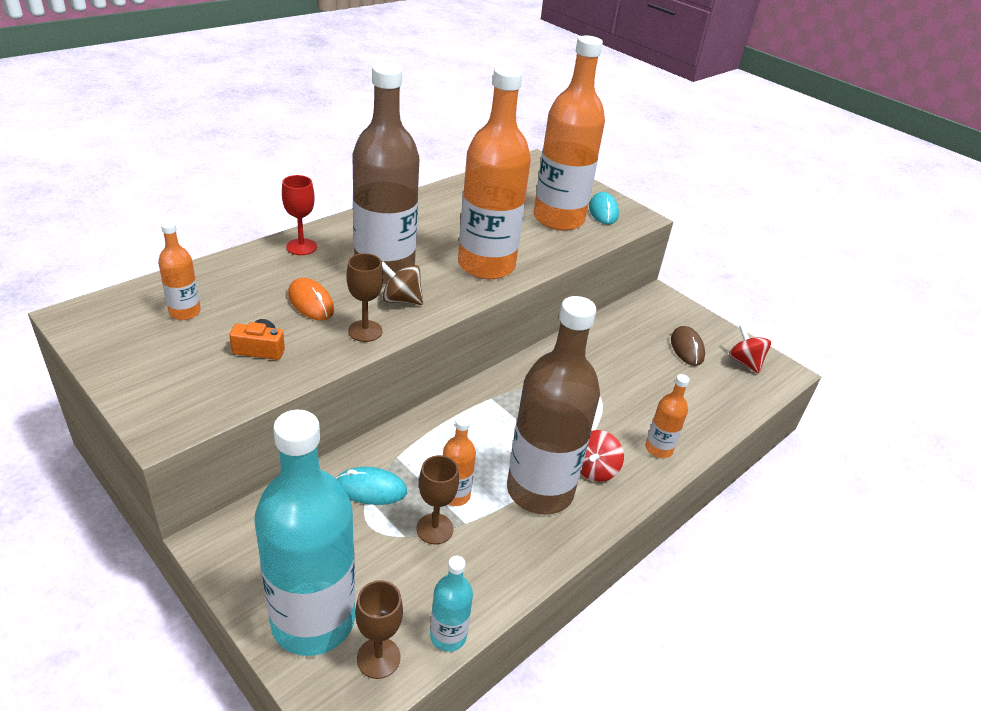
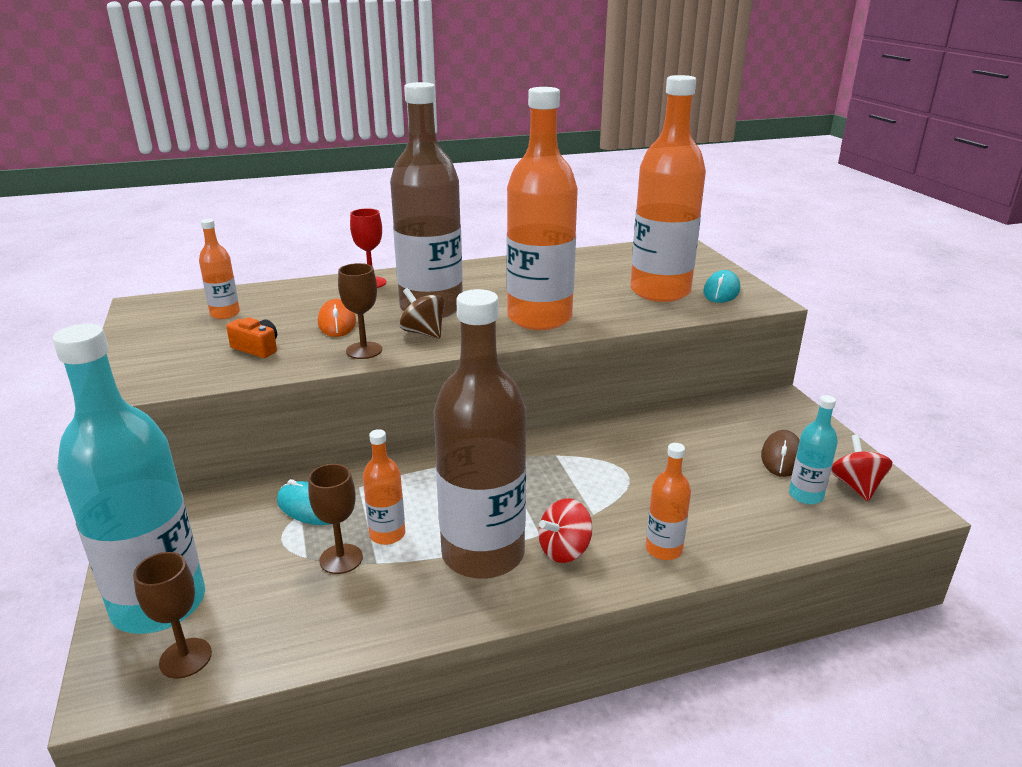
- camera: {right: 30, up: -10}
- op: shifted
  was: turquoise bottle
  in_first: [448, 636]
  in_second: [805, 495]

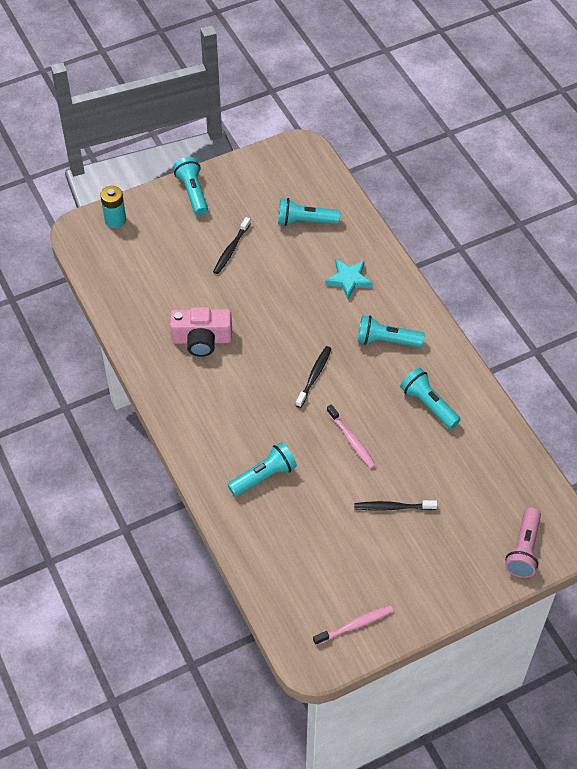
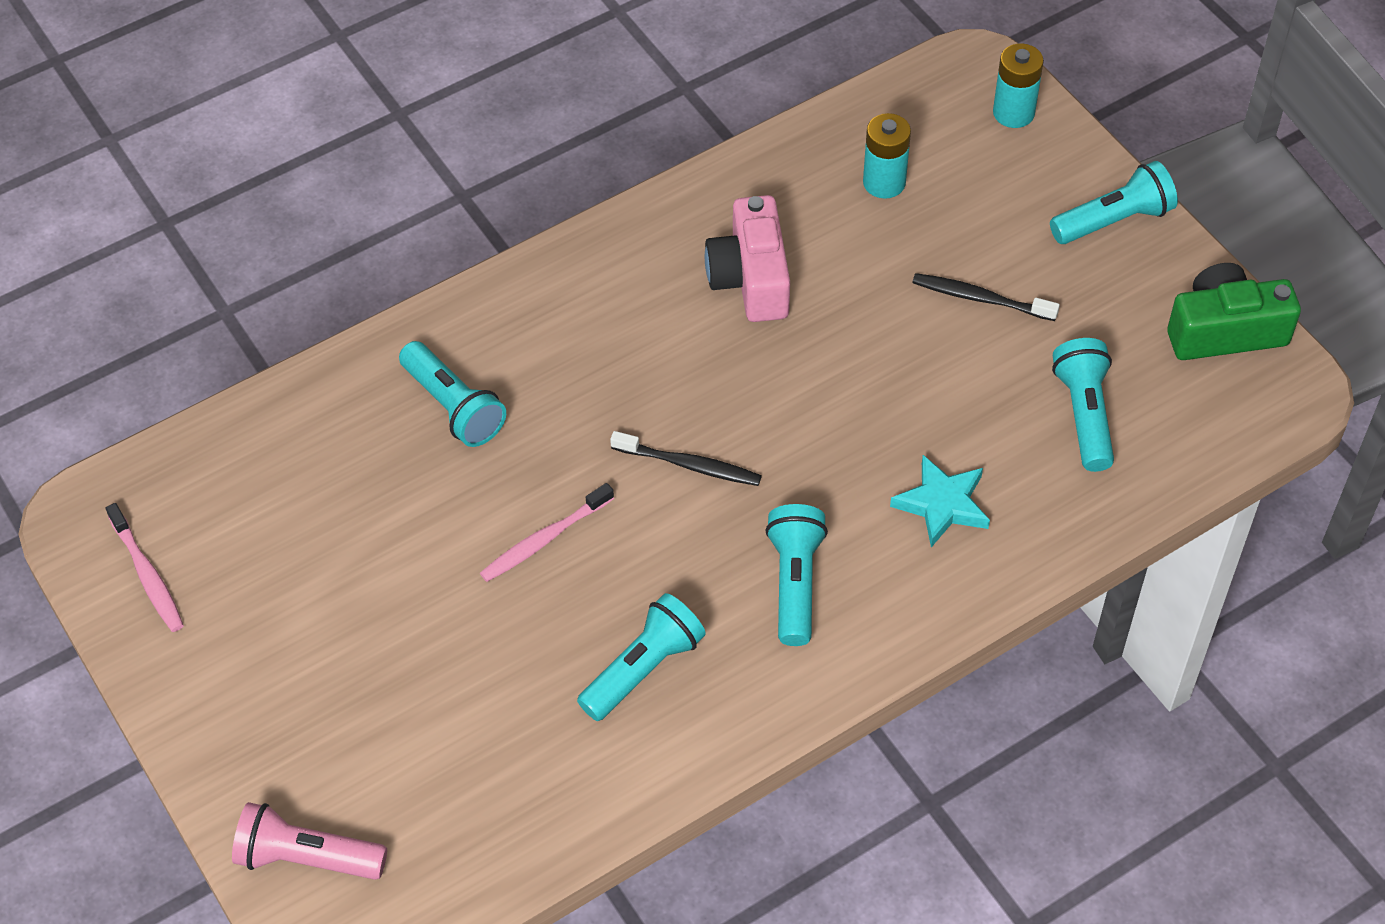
- camera: {right: 85, up: 0}
- op: new
  now: turquoise battery
  in_second: [884, 182]
- op: new
  now: emerald compact camera
  in_second: [1224, 331]
- op: gone
  was: ebony toothbrush
  in_first: [393, 507]

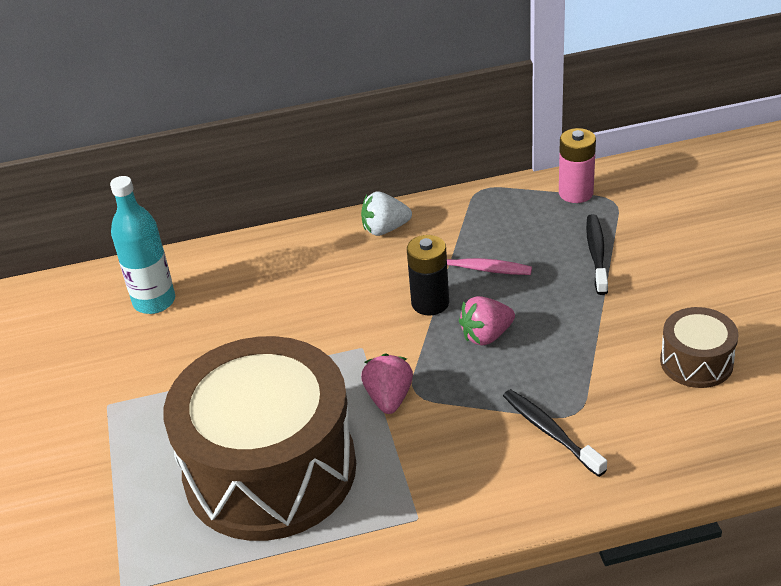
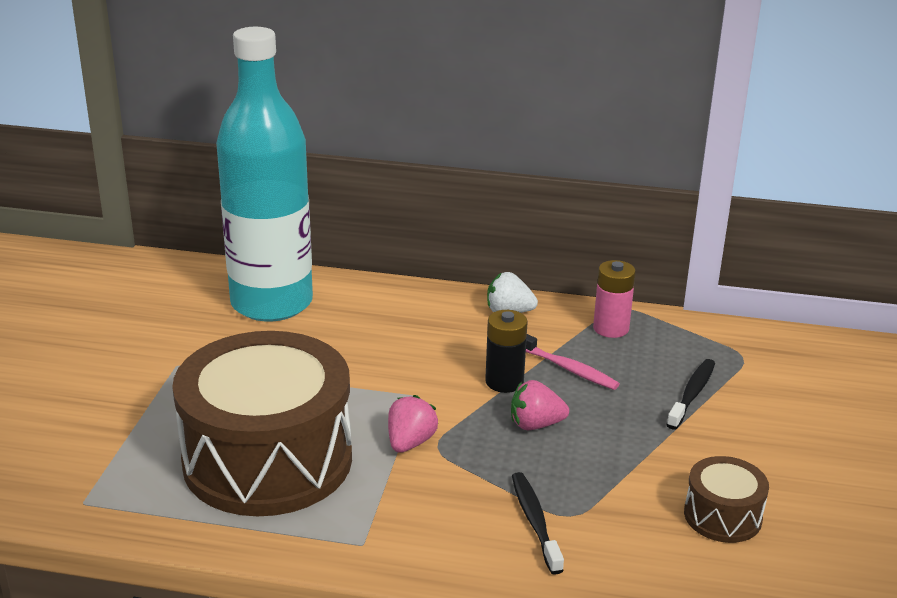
- camera: {right: 20, up: -10}
- op: scaled
  was: turquoise bottle
  in_first: [154, 301]
  in_second: [272, 303]
  ratio: 1.99
- op: shifted
  was: rosy battery
  in_first: [576, 193]
  in_second: [611, 328]

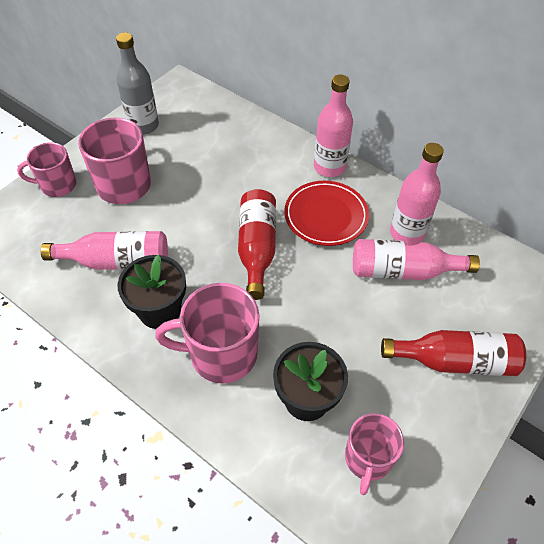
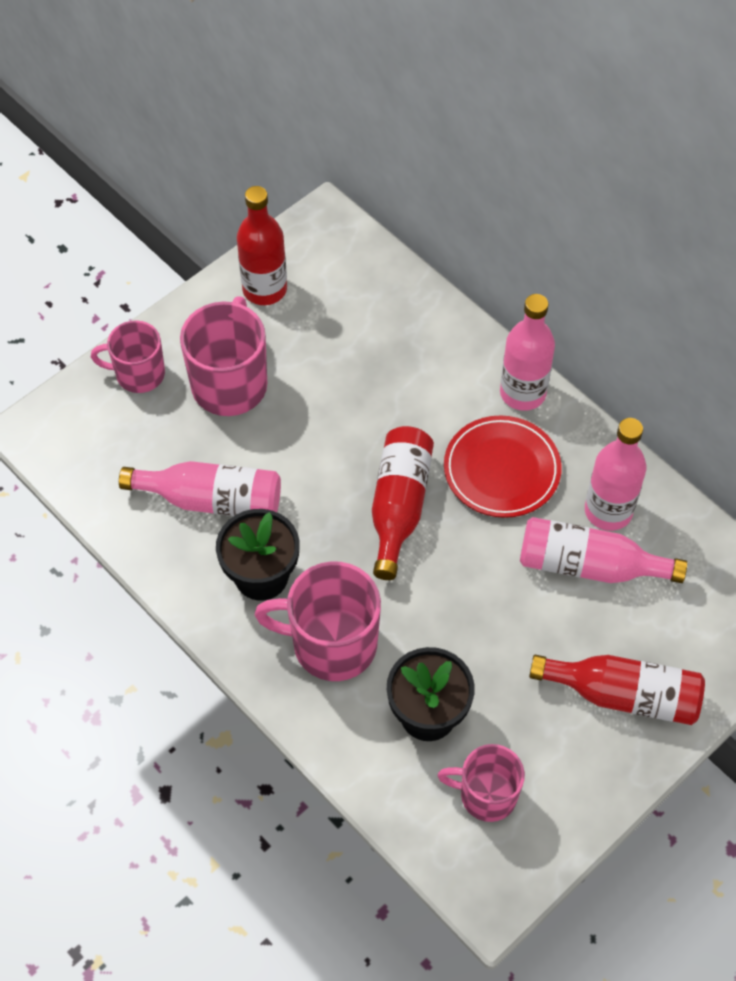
- camera: {right: 10, up: 5}
- op: repainted
  was: ash-grey bottle
  now: scarlet bottle
  in_first: [143, 126]
  in_second: [264, 289]
- op: rotated
  was: rosy coffee mug
  in_first: [367, 459]
  in_second: [486, 795]
  clockwise: 75

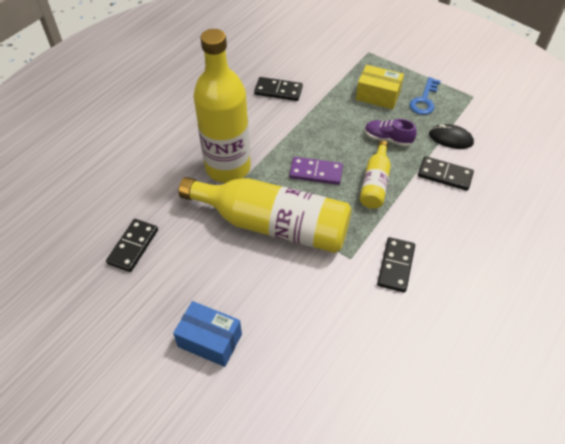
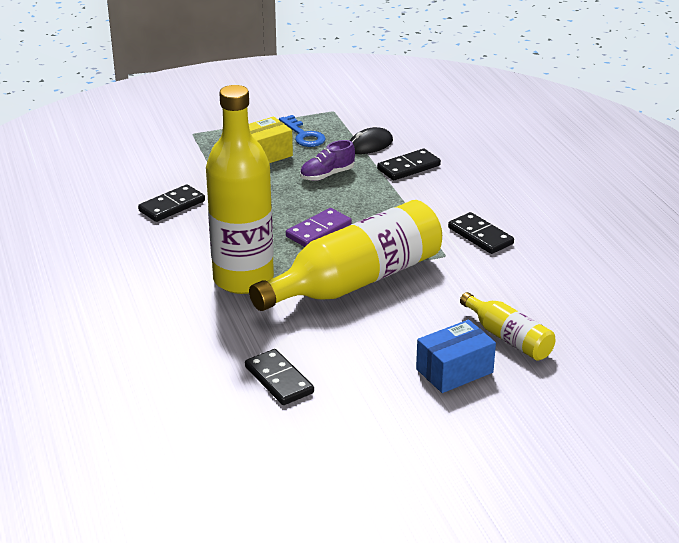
- camera: {right: -55, up: -20}
- op: shifted
  was: yellow bottle
  in_first: [375, 183]
  in_second: [508, 338]

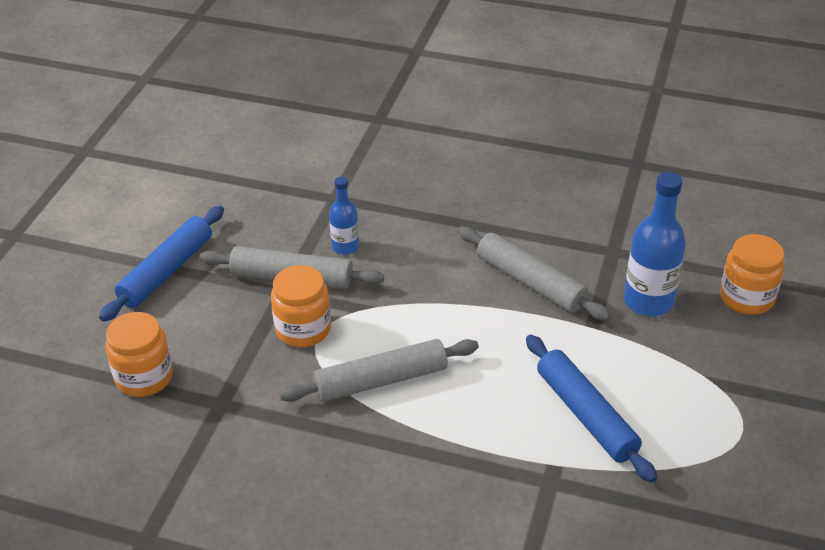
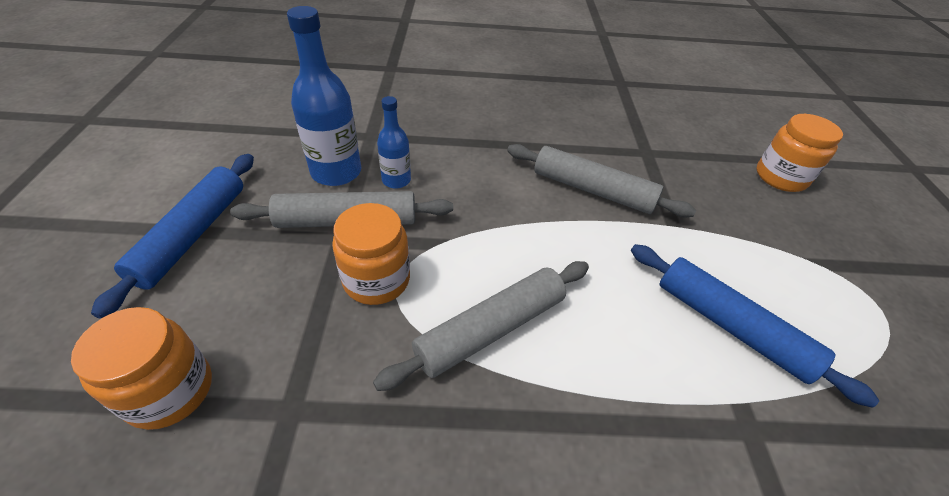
- camera: {right: -20, up: 5}
- op: shifted
  was: royal blue bottle
  in_first: [648, 301]
  in_second: [336, 172]

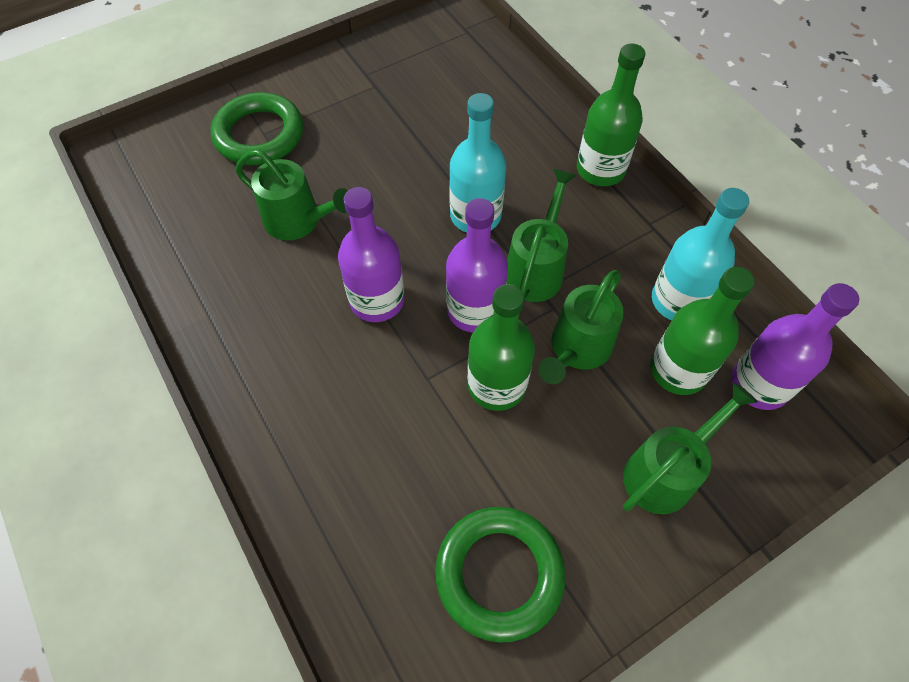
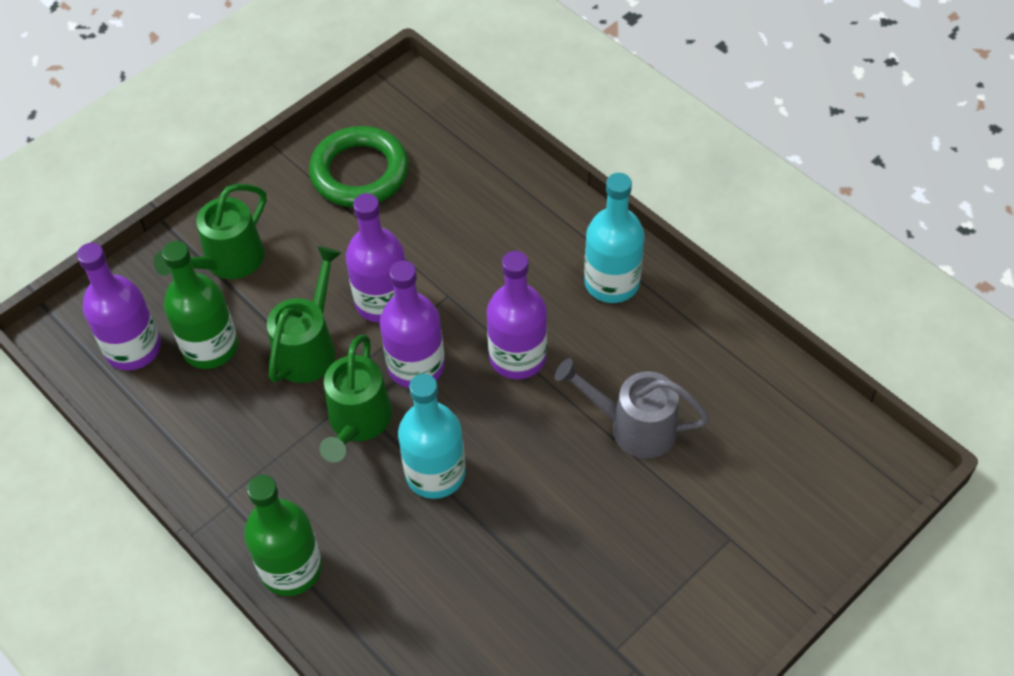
- camera: {right: 170, up: -5}
- op: repainted
  was: emerald bottle
  now: violet bottle
  in_first: [496, 385]
  in_second: [382, 302]
- op: repainted
  was: emerald watering can
  now: ash-grey watering can
  in_first: [299, 221]
  in_second: [632, 427]
- op: shifted
  was: turquoise bottle
  in_first: [678, 301]
  in_second: [612, 282]
- op: gone
  was: emerald hoop
  in_first: [259, 135]

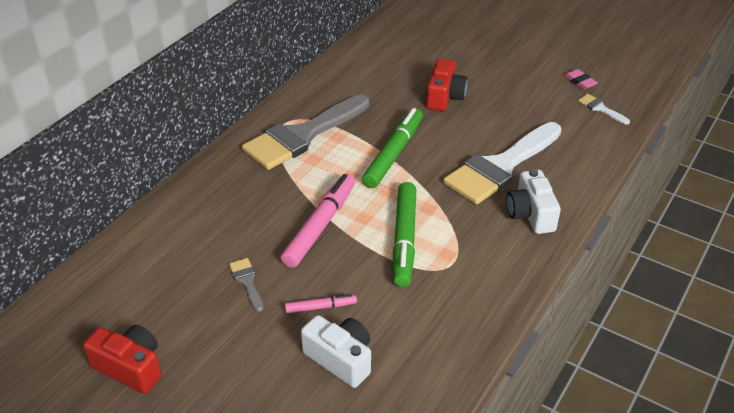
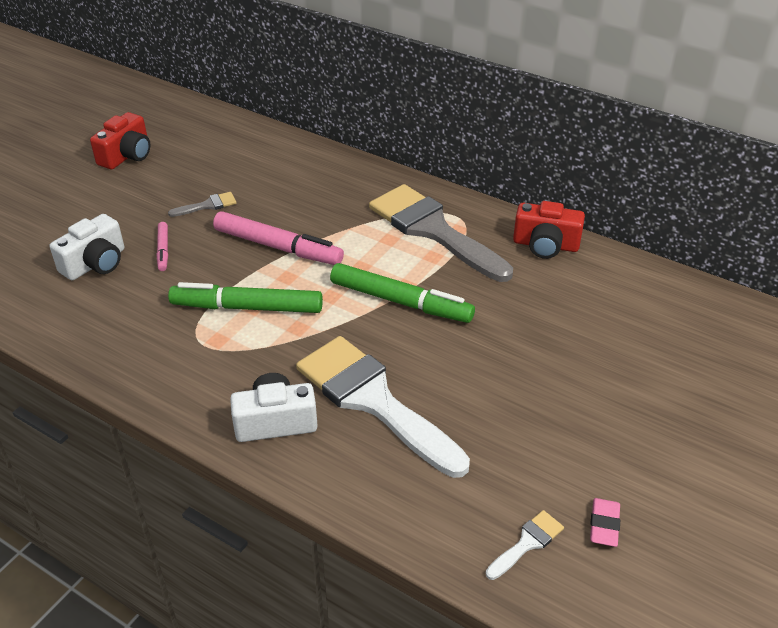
- camera: {right: 90, up: 0}
- op: shifted
  was: scarlet compact camera
  in_first: [444, 97]
  in_second: [545, 245]
- op: rotated
  was: rosy gum eraser
  in_first: [579, 82]
  in_second: [604, 525]
  clockwise: -45

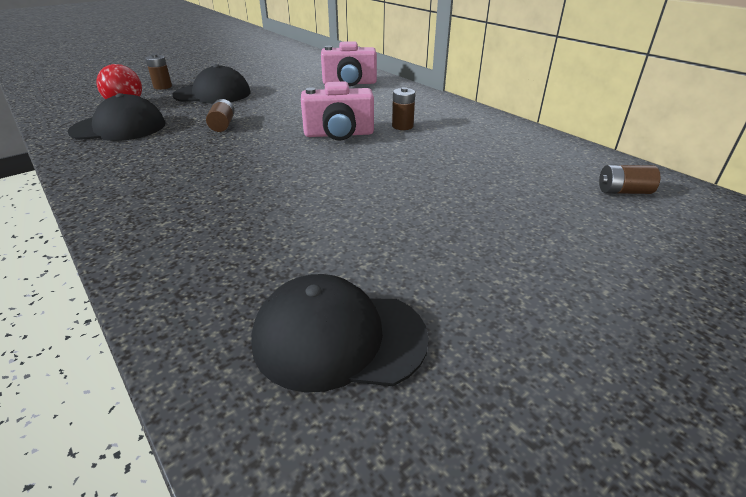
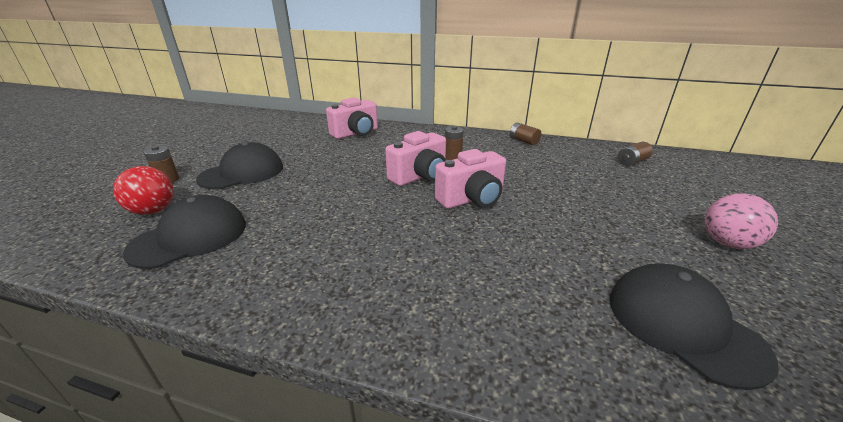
- camera: {right: -35, up: -5}
- op: new
  now: rosy compact camera
  in_second: [472, 199]
- op: shifted
  was: brown battery
  in_first: [222, 125]
  in_second: [523, 141]
- op: rotated
  was: ebony peaked cap
  in_first: [338, 338]
  in_second: [682, 325]
  clockwise: 90
- op: new
  now: rosy play ball
  in_second: [727, 243]

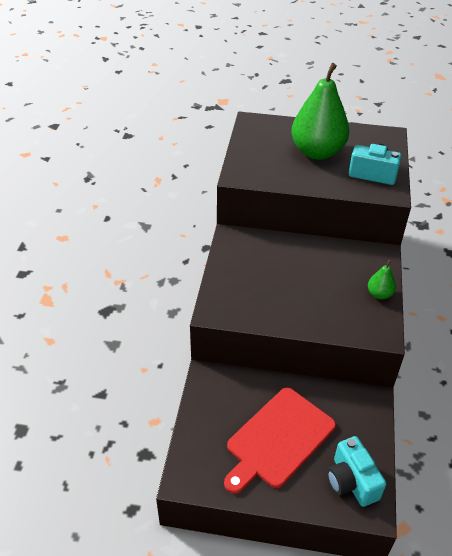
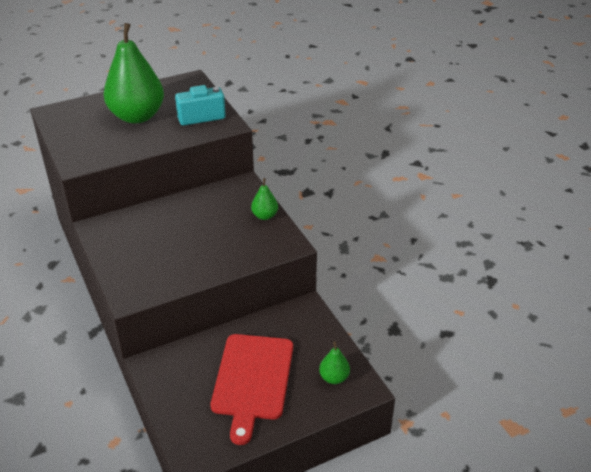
- camera: {right: -35, up: -5}
- op: swapped
  was: turquoise compact camera
  now: emerald toy pear
  in_first: [351, 481]
  in_second: [334, 378]

